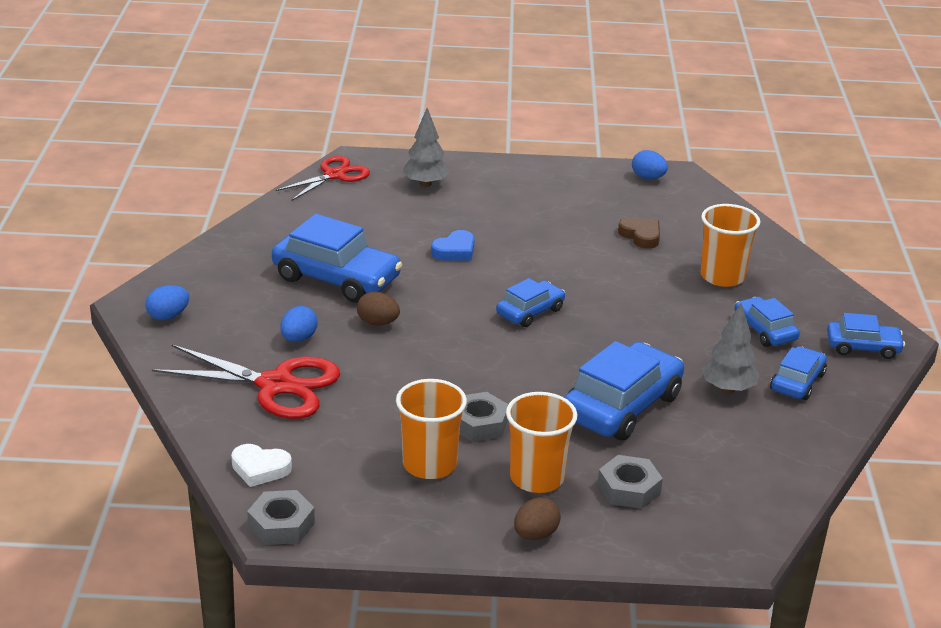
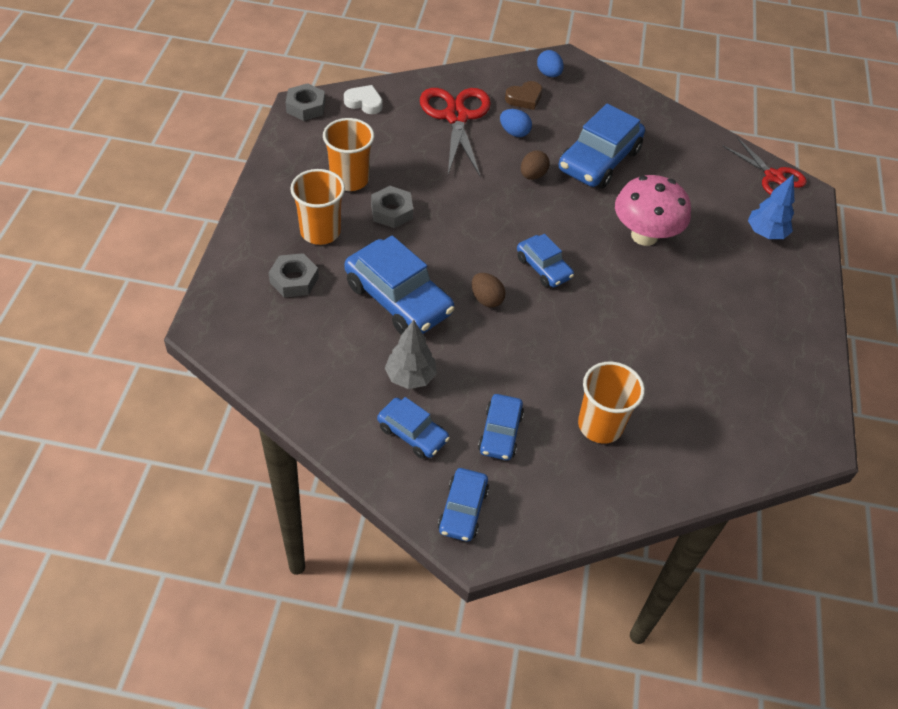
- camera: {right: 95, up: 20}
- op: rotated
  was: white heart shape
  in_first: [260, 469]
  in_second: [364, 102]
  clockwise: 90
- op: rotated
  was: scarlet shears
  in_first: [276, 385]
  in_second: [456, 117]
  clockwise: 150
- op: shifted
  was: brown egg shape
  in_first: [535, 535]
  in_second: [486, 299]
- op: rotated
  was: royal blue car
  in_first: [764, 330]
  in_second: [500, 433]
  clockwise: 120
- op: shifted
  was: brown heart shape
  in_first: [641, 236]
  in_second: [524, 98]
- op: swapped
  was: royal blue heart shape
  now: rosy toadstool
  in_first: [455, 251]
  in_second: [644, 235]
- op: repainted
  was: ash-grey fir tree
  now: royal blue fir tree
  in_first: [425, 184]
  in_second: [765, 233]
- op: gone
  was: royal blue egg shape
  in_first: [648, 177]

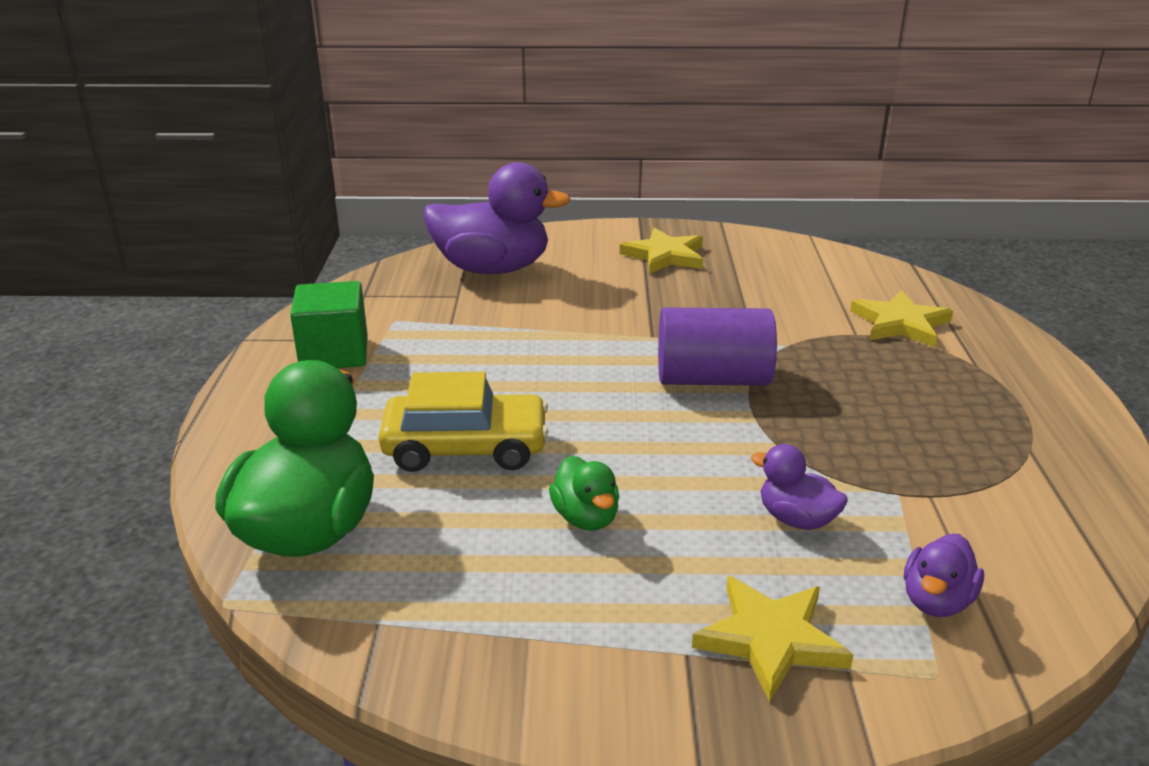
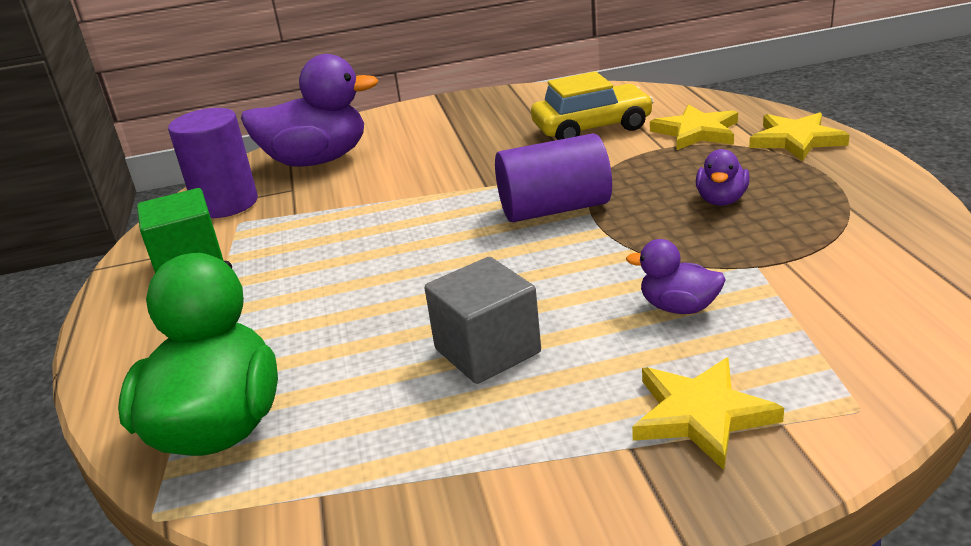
- camera: {right: -10, up: 0}
- op: new
  now: violet solid cylinder
  in_second: [226, 204]
- op: swapped
  was: emerald rubber duck
  now: ash-grey cube
  in_first: [586, 518]
  in_second: [487, 351]
- op: shifted
  was: yellow car
  in_first: [465, 448]
  in_second: [592, 128]
- op: shifted
  was: violet rubber duck
  in_first: [936, 601]
  in_second: [721, 200]
- op: shifted
  was: yellow five-pointed star
  in_first: [665, 256]
  in_second: [796, 140]

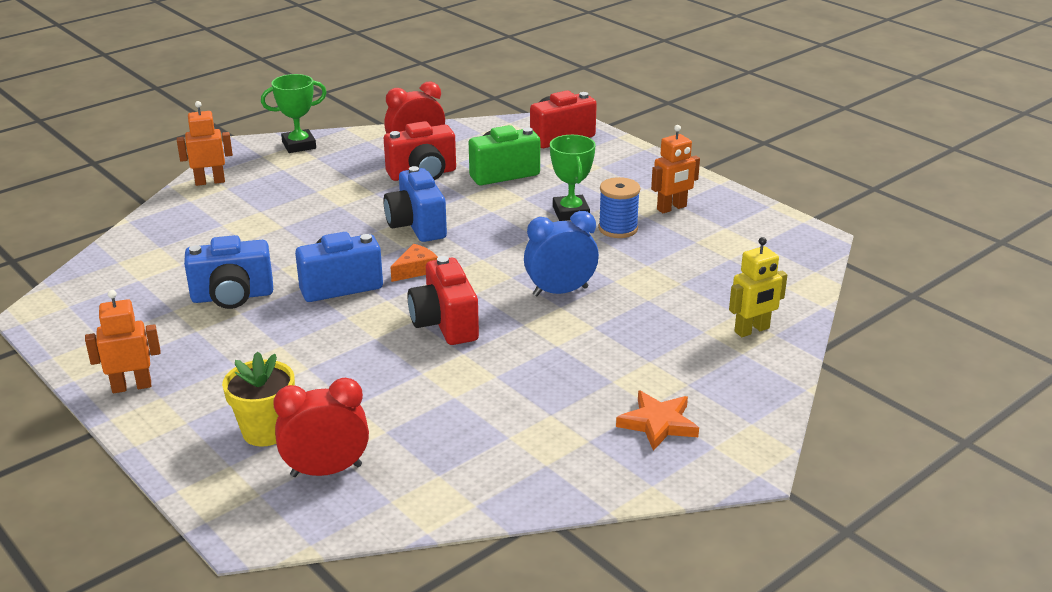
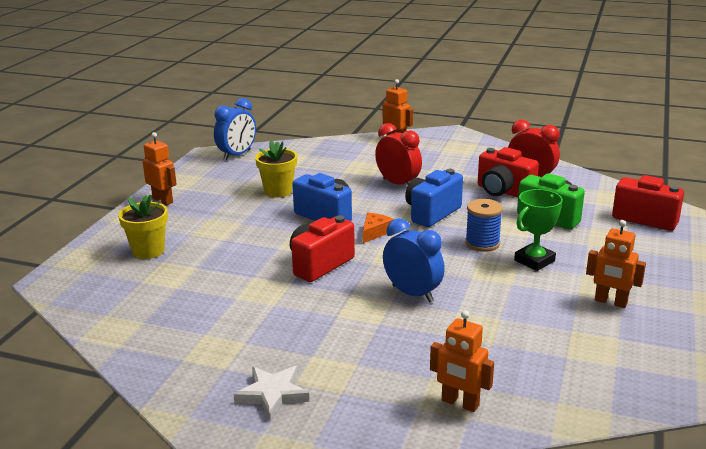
- camera: {right: 60, up: -5}
- op: new
  now: royal blue alarm clock
  in_second: [237, 155]
- op: repainted
  was: orange-coloured five-pointed star
  now: white five-pointed star
  in_first: [658, 423]
  in_second: [272, 394]
- op: swapped
  was: royal blue compact camera
  now: yellow plant pot
  in_first: [232, 296]
  in_second: [278, 191]
- op: rotated
  was: orange-coloured piece of cheese
  in_first: [416, 270]
  in_second: [375, 232]
  clockwise: -75
- op: shifted
  was: scarlet alarm clock
  in_first: [326, 470]
  in_second: [398, 184]
- op: repainted
  was: yellow robot
  now: orange-coloured robot
  in_first: [752, 330]
  in_second: [460, 403]
- op: shifted
  was: royal blue bobbin
  in_first: [618, 229]
  in_second: [482, 243]
- op: gone
  was: emerald prize cup
  in_first: [299, 145]

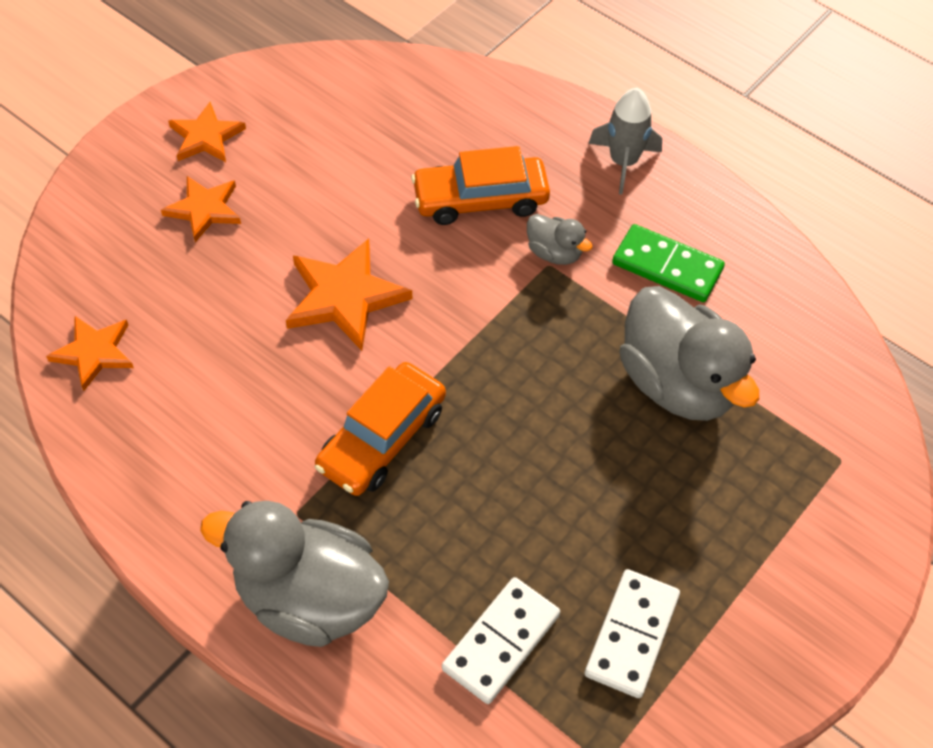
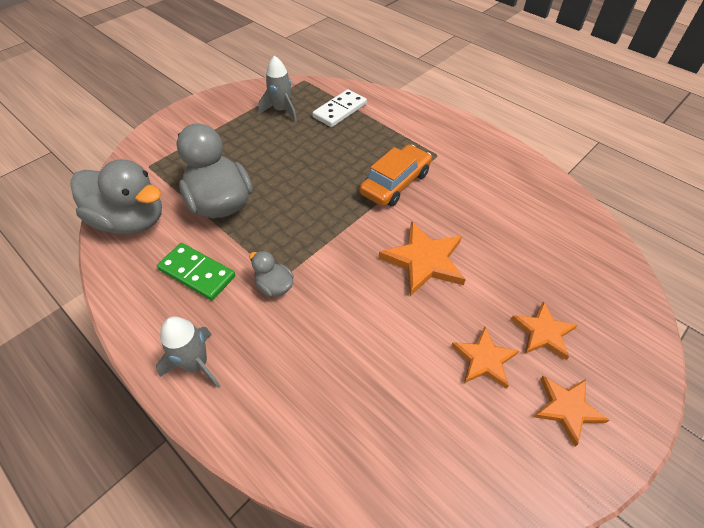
- camera: {right: -175, up: -5}
- op: shifted
  was: ash-grey rubber duck
  in_first: [309, 598]
  in_second: [131, 221]
- op: swapped
  was: white domino tile
  now: ash-grey spaceship
  in_first: [632, 635]
  in_second: [282, 110]
- op: shifted
  was: orange-coloured five-pointed star
  in_first: [94, 353]
  in_second: [484, 359]
- op: gone
  was: orange-coloured car
  in_first: [480, 199]

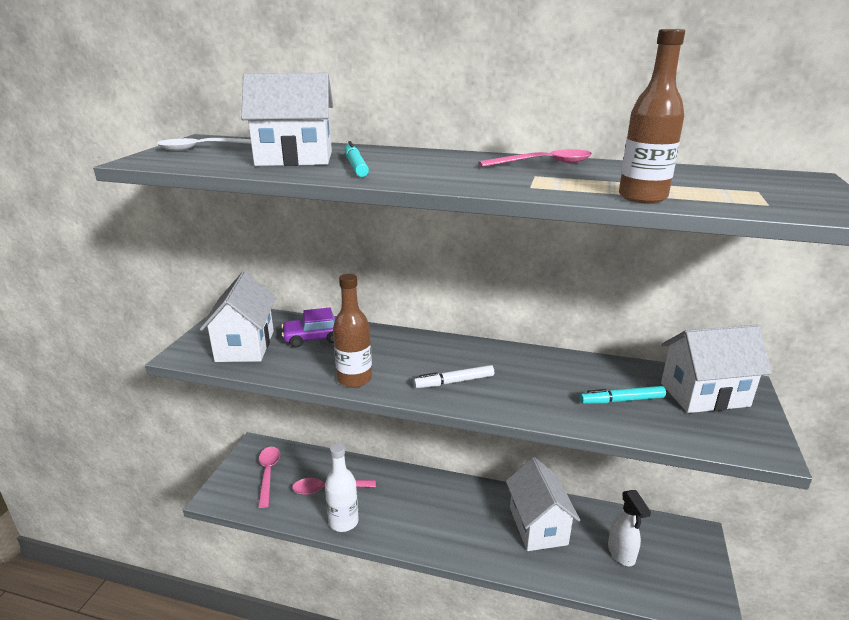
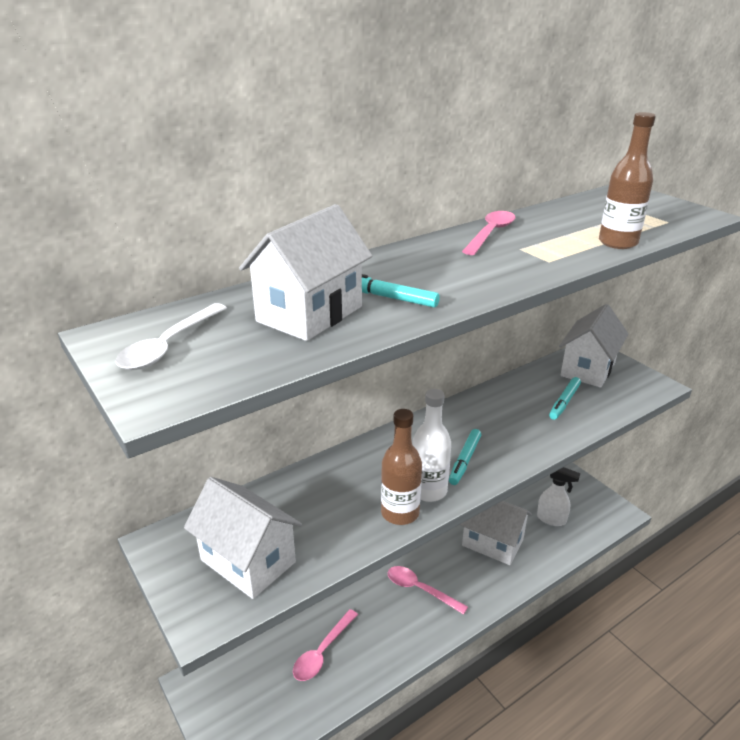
- camera: {right: -50, up: 5}
- op: shifted
  was: rosy spoon
  in_first: [268, 474]
  in_second: [420, 589]
- op: shifted
  was: white bottle
  in_first: [343, 522]
  in_second: [428, 491]
- op: repainted
  was: white marker pen
  now: turquoise marker pen
  in_first: [454, 382]
  in_second: [464, 460]
- op: gone
  was: violet car
  in_first: [314, 338]

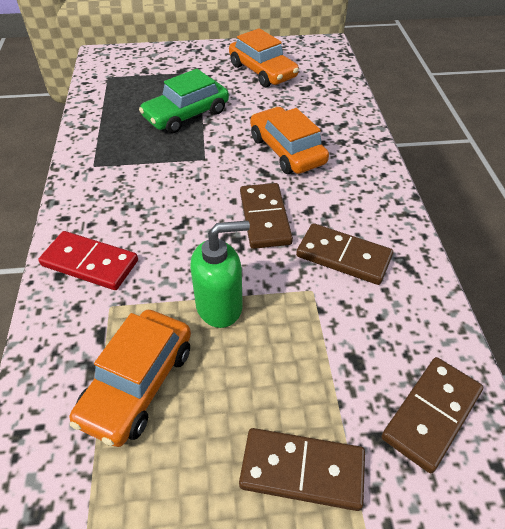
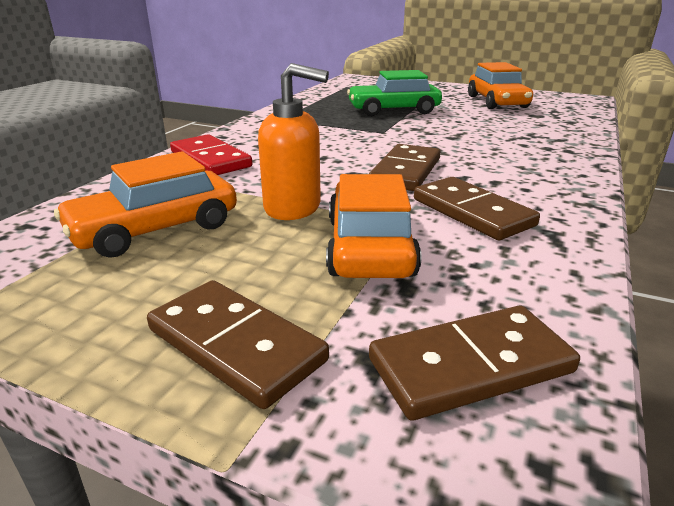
- camera: {right: 30, up: -20}
- op: repainted
  was: emerald soap pump
  now: orange-coloured soap pump
  in_first: [220, 306]
  in_second: [293, 208]
- op: shifted
  was: orange-coloured car
  in_first: [287, 150]
  in_second: [369, 246]

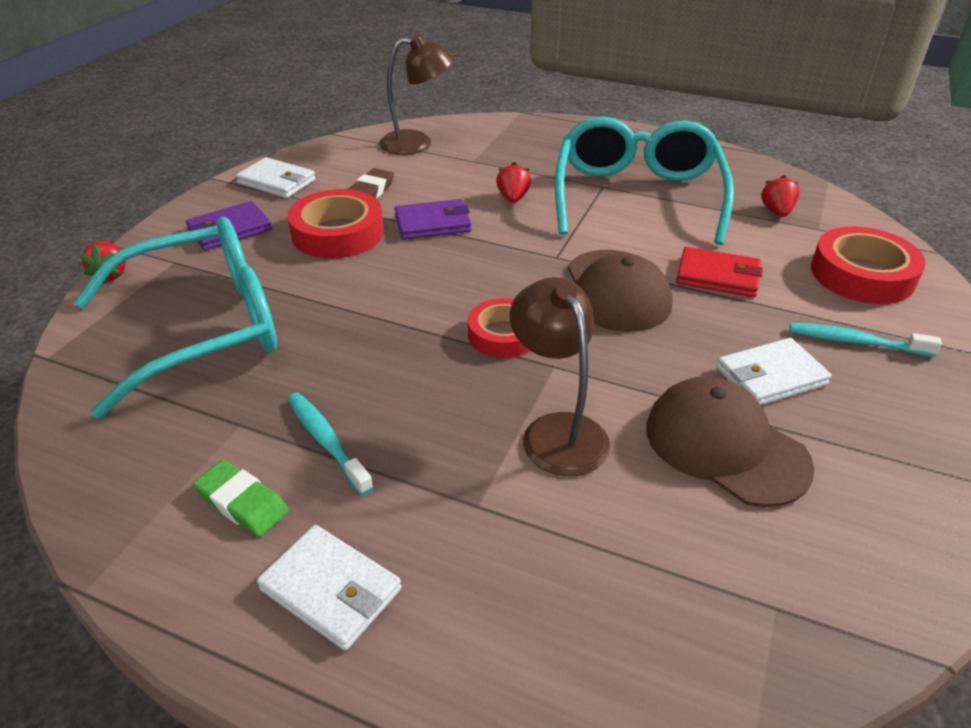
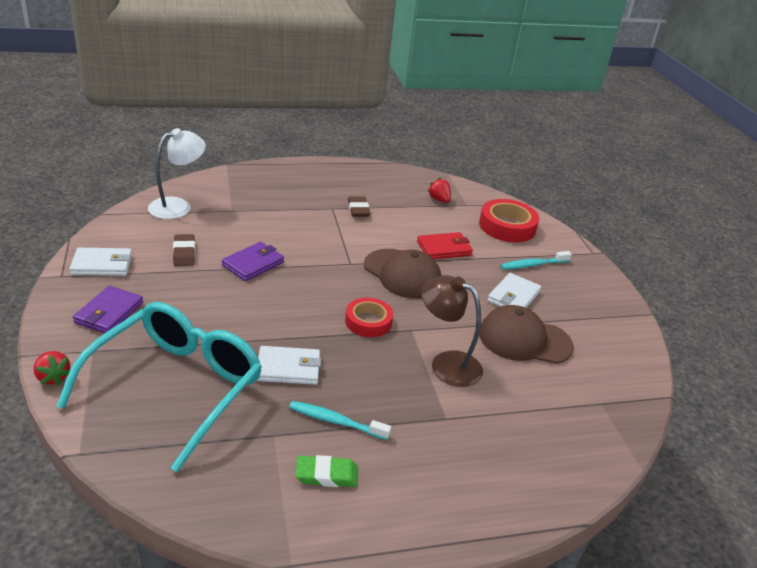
- camera: {right: -40, up: -5}
- op: repainted
  was: brown desk lamp
  now: white desk lamp
  in_first: [417, 143]
  in_second: [178, 206]
- op: shifted
  was: white wallet
  in_first: [331, 589]
  in_second: [288, 368]
- op: swapped
  was: turquoise spectacles
  now: brown gum eraser
  in_first: [637, 196]
  in_second: [358, 209]
- op: gone
  was: scarlet roll of tape
  in_first: [338, 233]
- op: gone
  was: scarlet berry
  in_first: [513, 198]

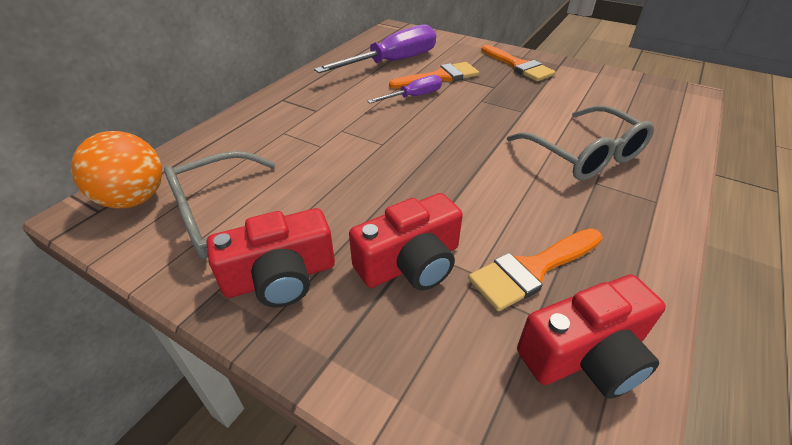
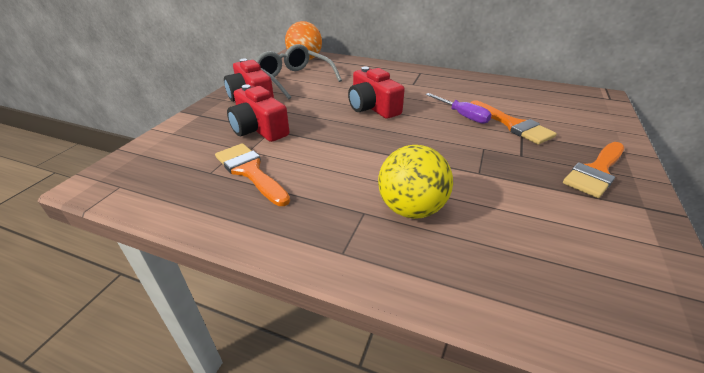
- camera: {right: 80, up: -5}
- op: shifted
  was: scarlet compact camera
  in_first: [586, 354]
  in_second: [372, 107]
- op: swapped
  was: ash-grey spectacles
  now: yellow play ball
  in_first: [584, 155]
  in_second: [411, 209]
- op: gone
  was: violet flat screwdriver
  in_first: [392, 62]

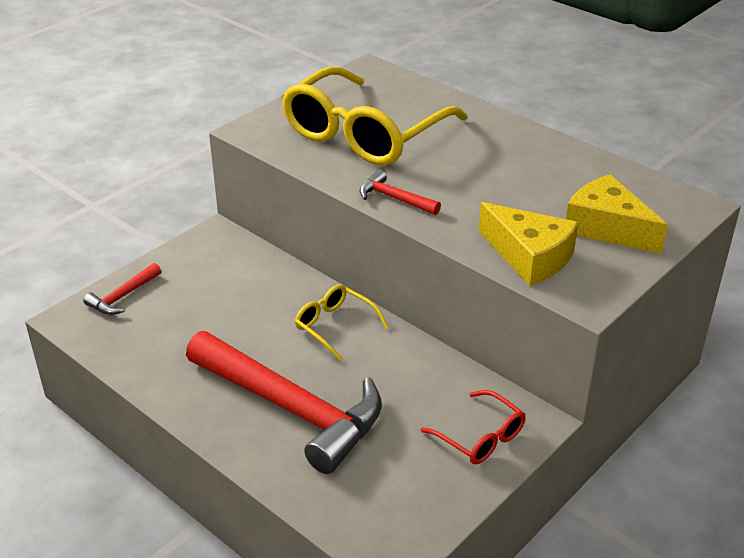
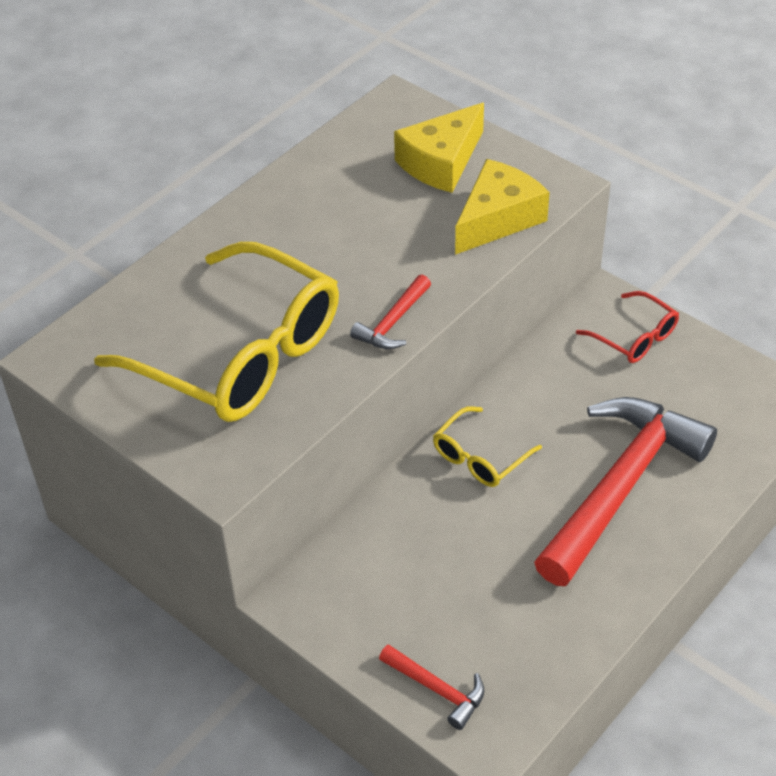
- camera: {right: -90, up: 10}
- op: rotated
  was: scarlet spectacles
  in_first: [480, 437]
  in_second: [635, 337]
  clockwise: 90

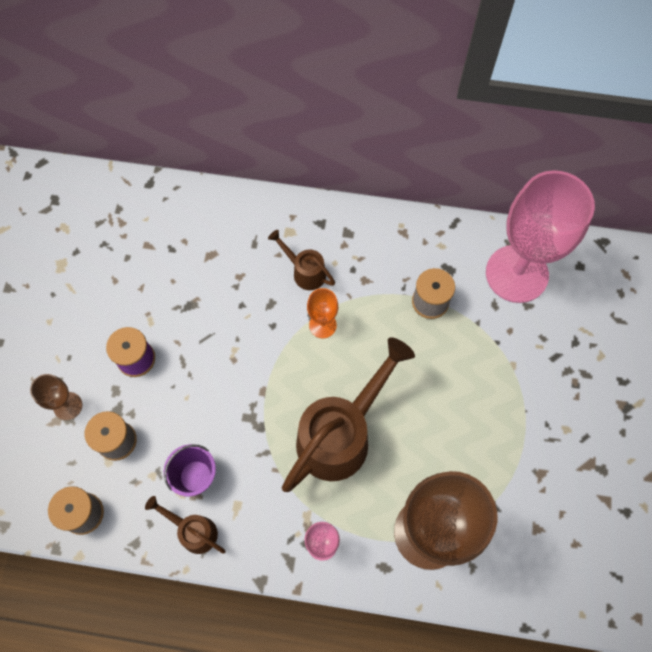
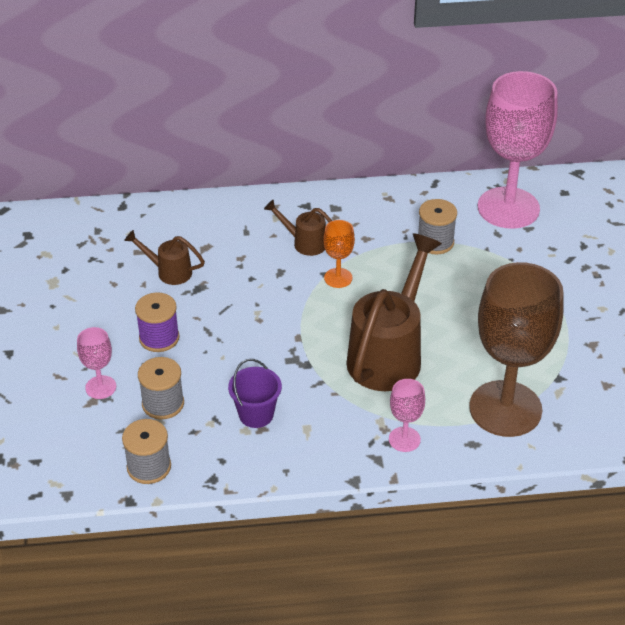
- camera: {right: -15, up: -25}
- op: repainted
  was: brown chalice
  now: rosy chalice
  in_first: [68, 406]
  in_second: [100, 387]
- op: shifted
  was: brown watering can
  in_first: [193, 531]
  in_second: [169, 272]

